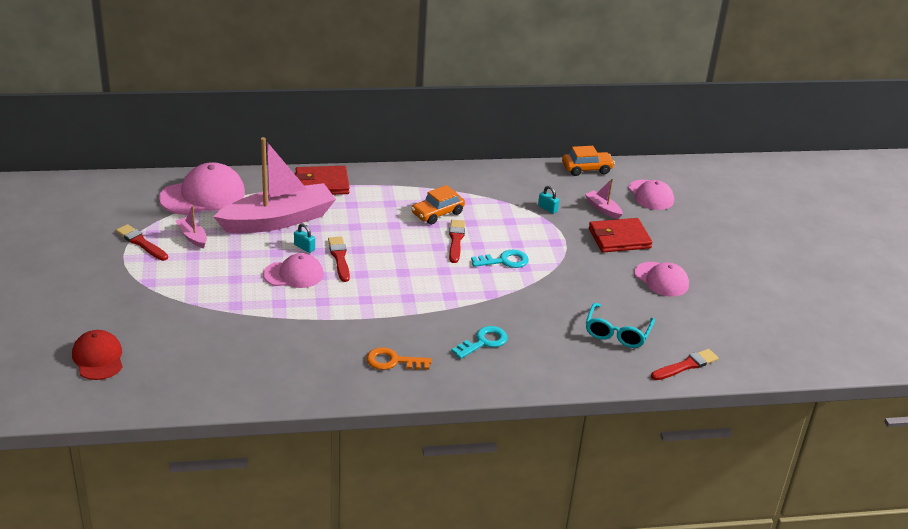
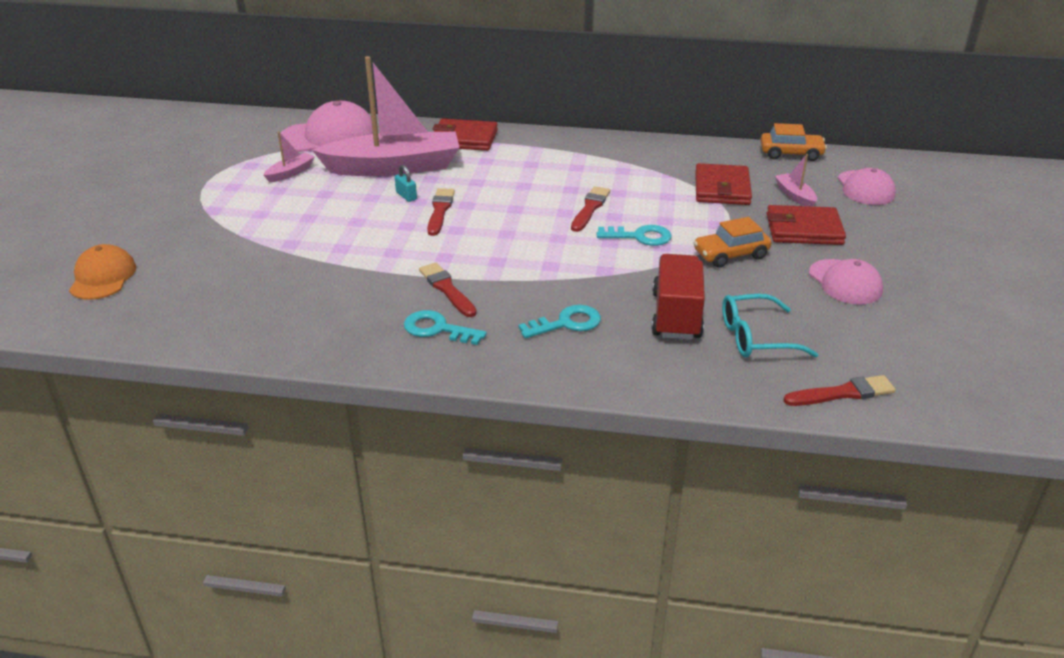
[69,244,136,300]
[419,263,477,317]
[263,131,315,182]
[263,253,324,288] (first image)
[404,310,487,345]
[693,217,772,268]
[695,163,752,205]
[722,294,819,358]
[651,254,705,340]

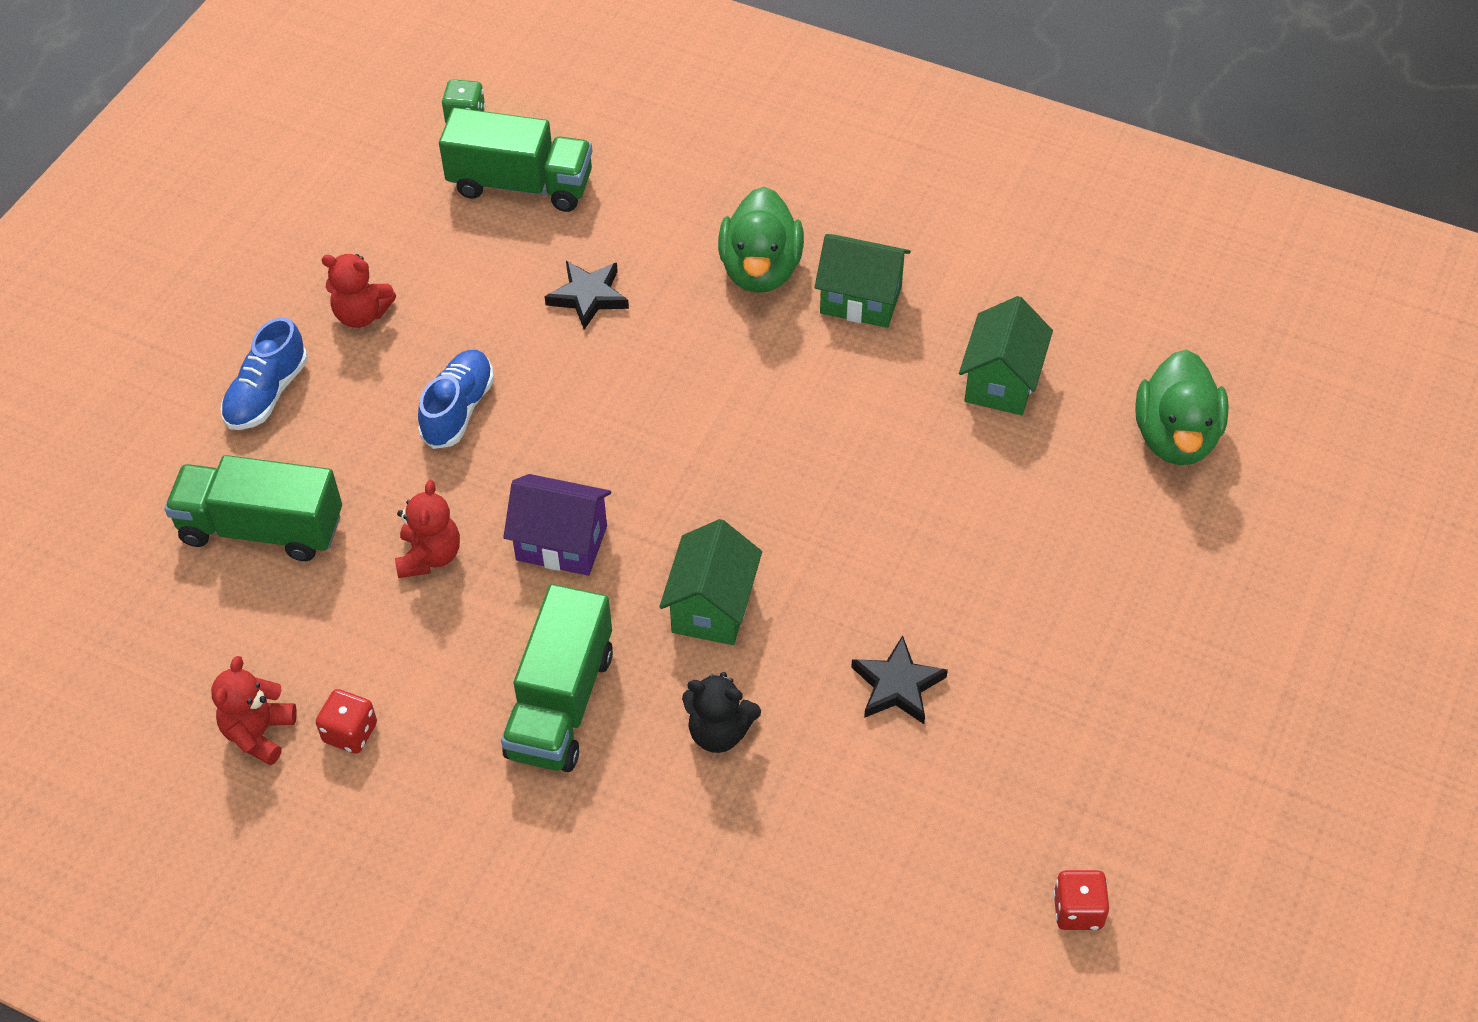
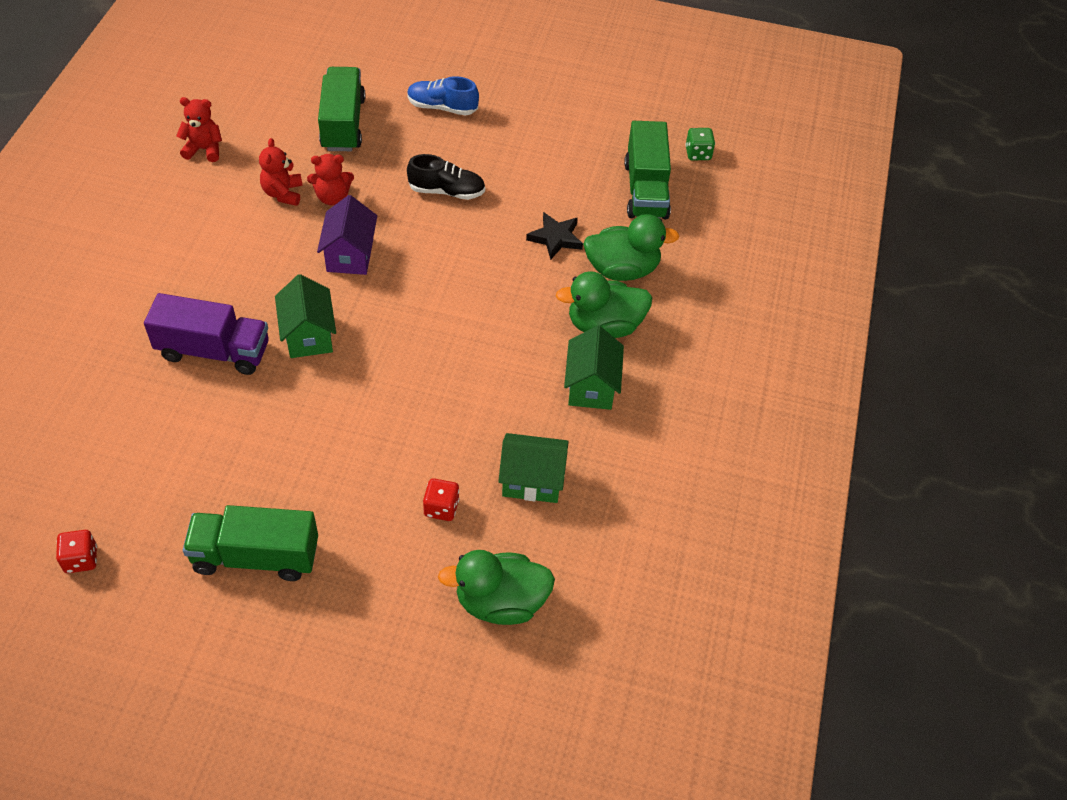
[423,478,459,521]
[259,138,303,206]
[407,154,485,200]
[183,505,318,581]
[275,274,336,358]
[144,293,269,375]
[851,635,948,724] (first image)
[583,214,680,281]

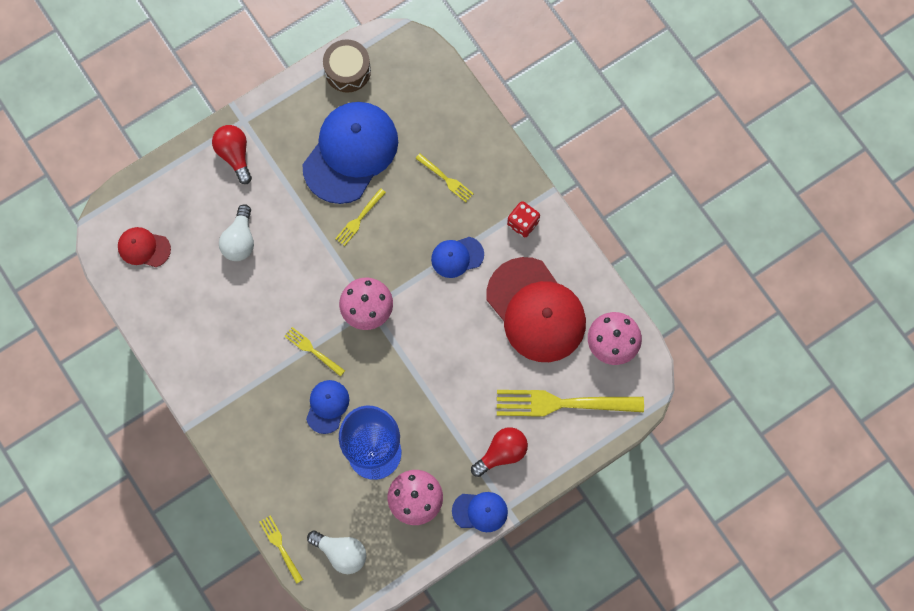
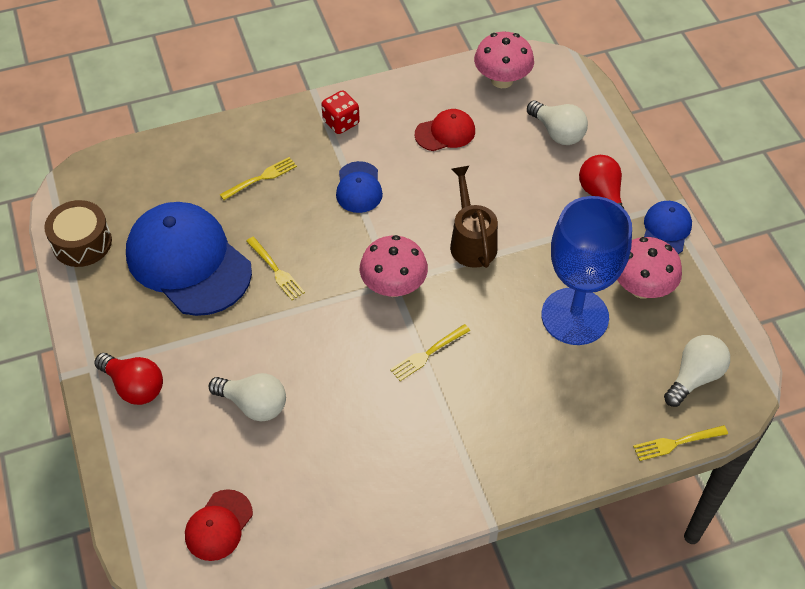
[94,353,163,405]
[306,380,349,434] (first image)
[415,109,475,151]
[527,101,588,145]
[450,166,498,268]

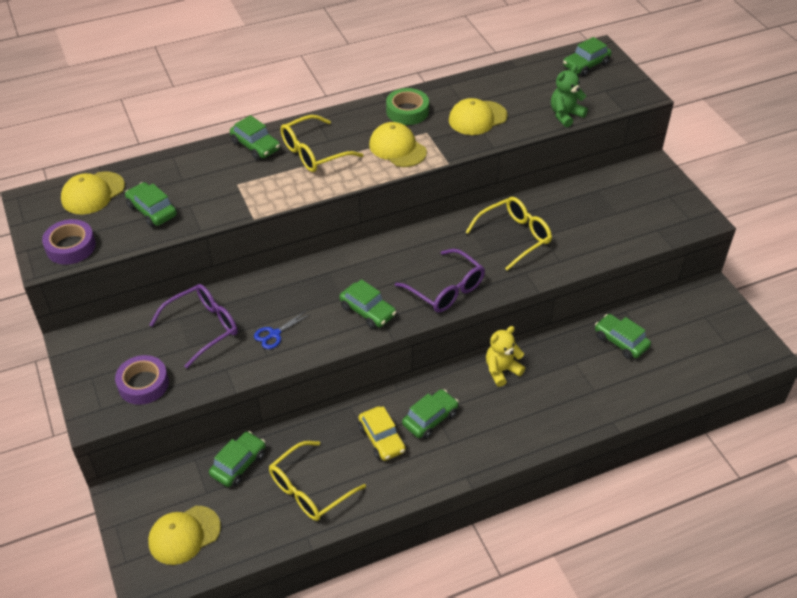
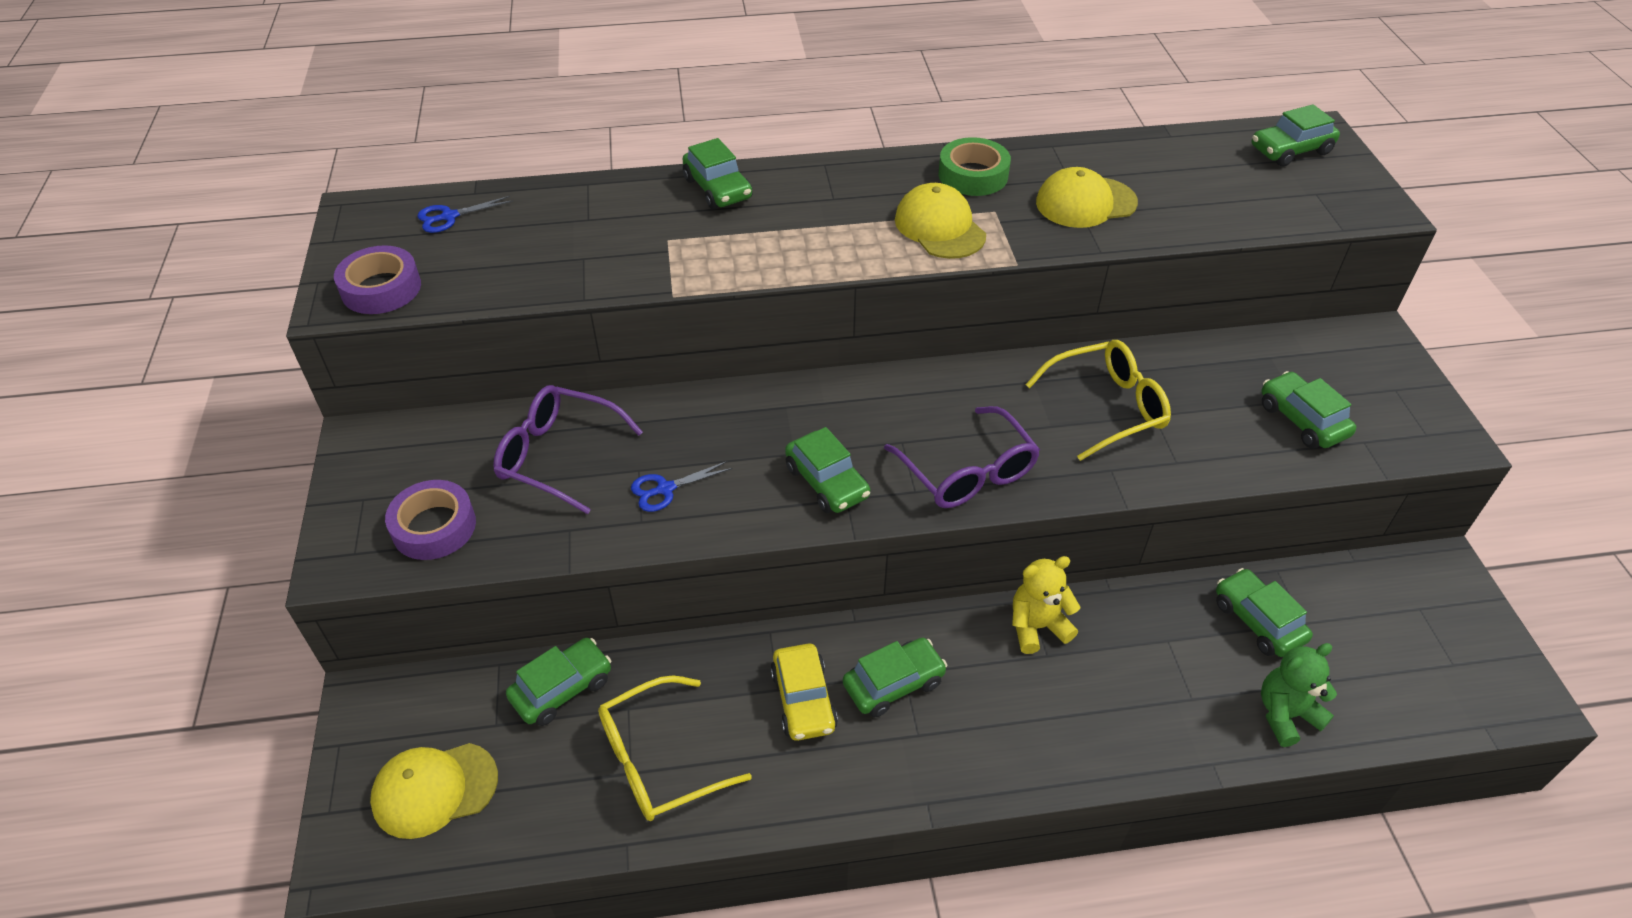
[417,196,513,233]
[1261,371,1356,449]
[493,385,643,514]
[281,115,364,172] (first image)
[1261,643,1337,747]

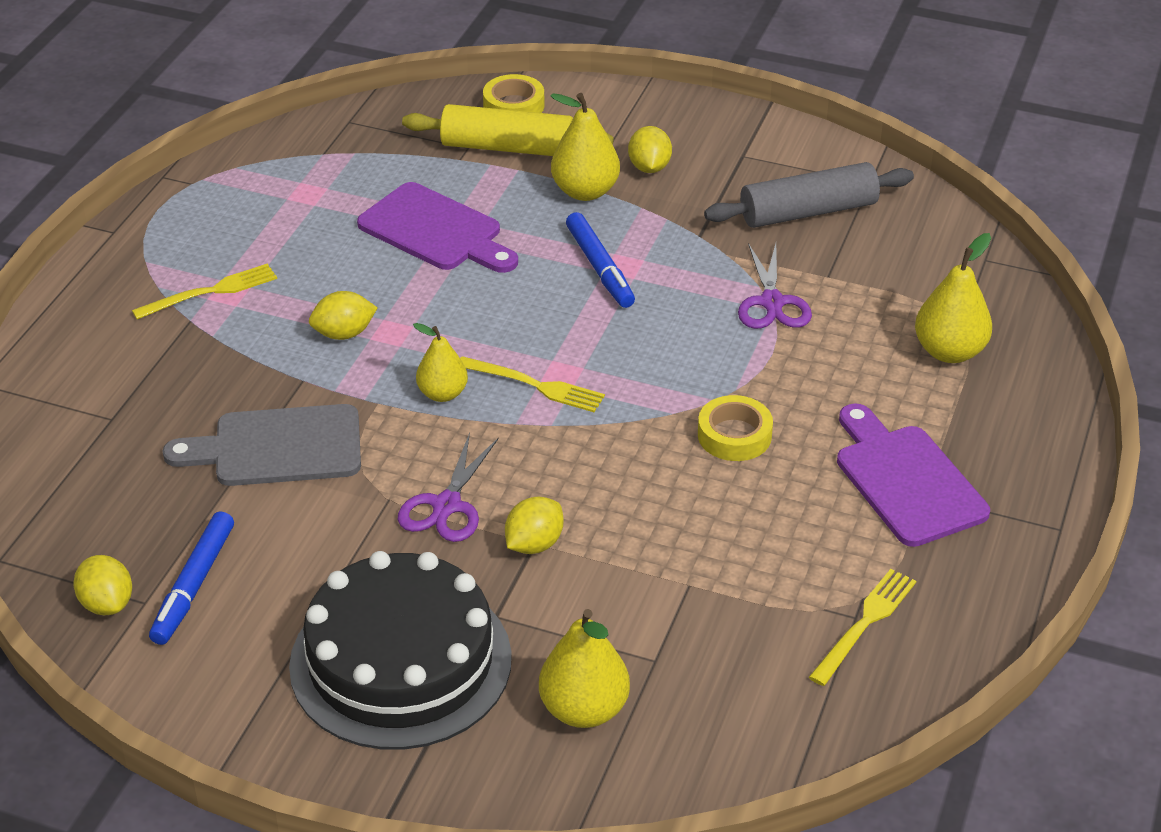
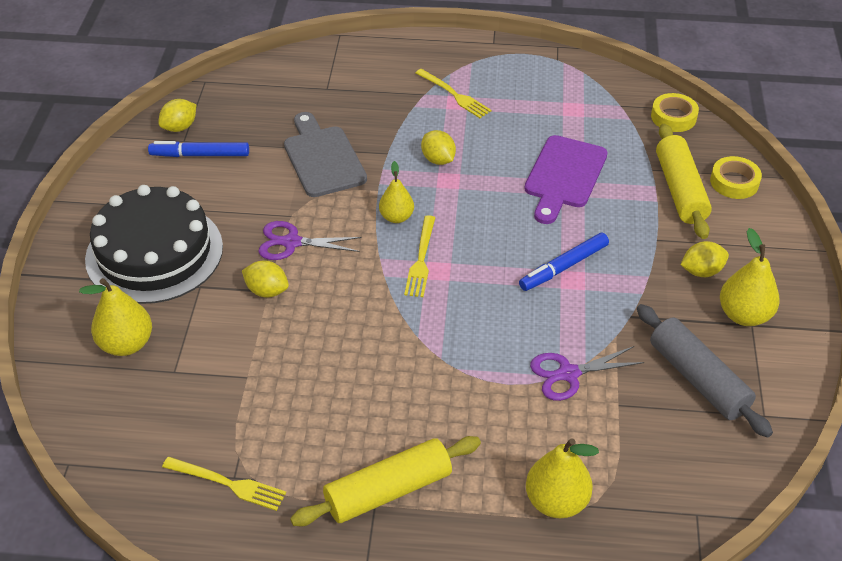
[720,228,780,326]
[651,93,699,132]
[290,436,481,526]

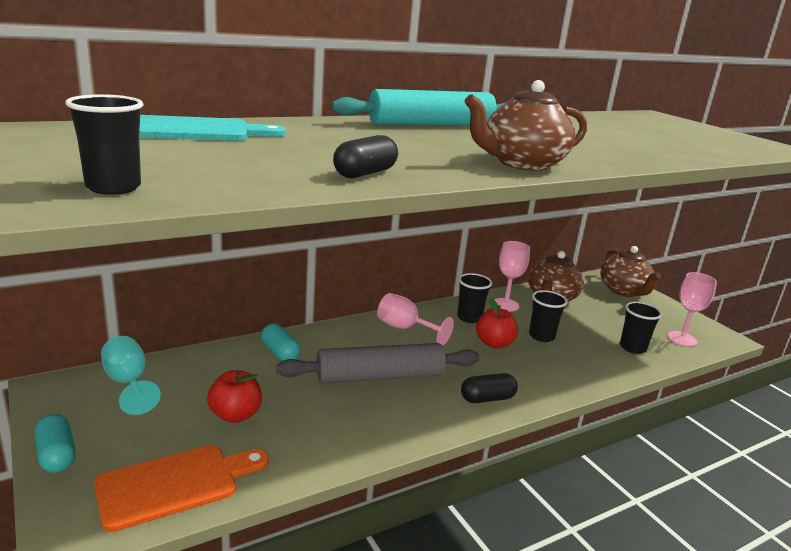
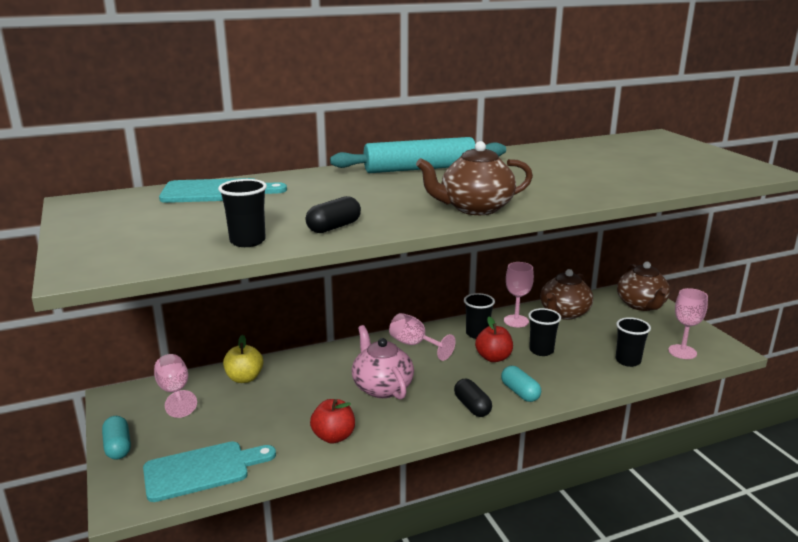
[218,179,267,247]
[143,441,276,502]
[154,354,197,418]
[310,399,355,444]
[501,366,541,402]
[352,325,414,400]
[454,379,492,417]
[223,335,263,383]

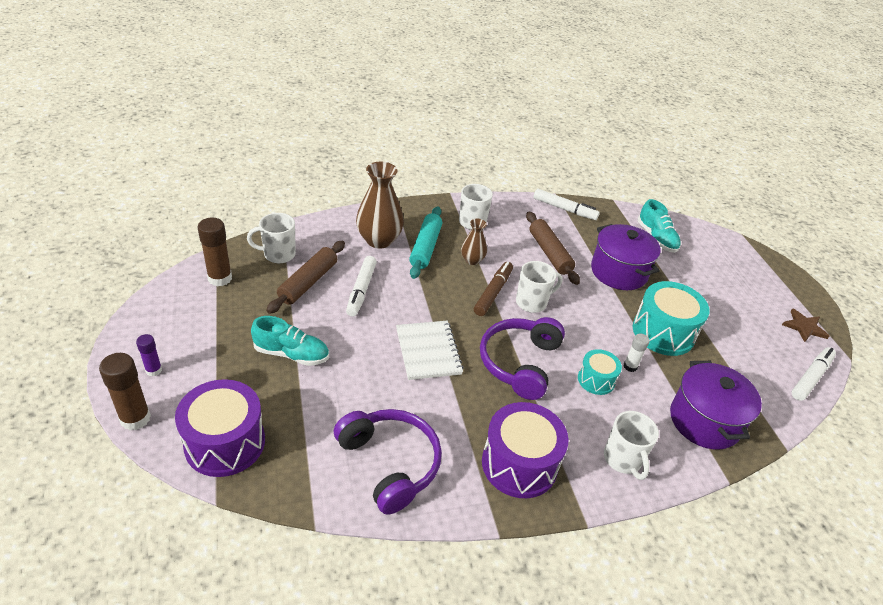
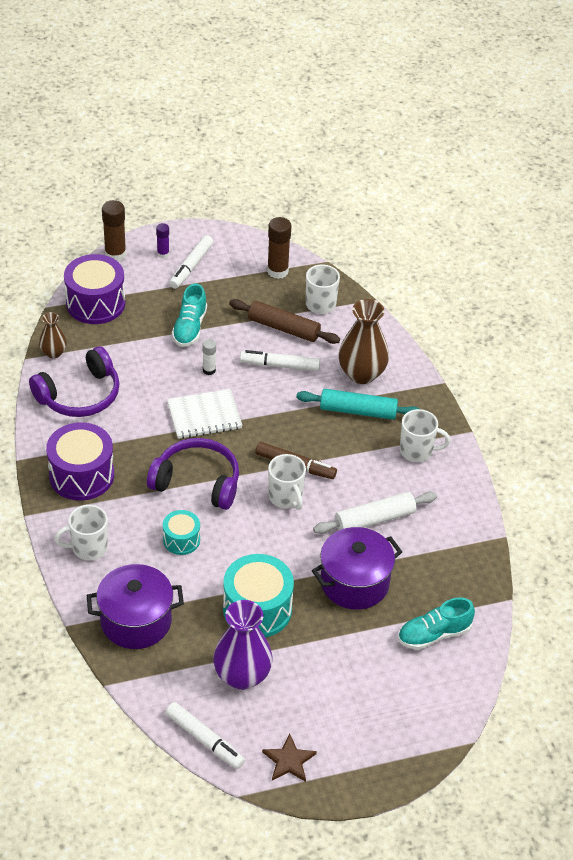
[39,312,67,358]
[313,491,437,534]
[169,235,213,289]
[202,339,216,375]
[213,600,273,690]

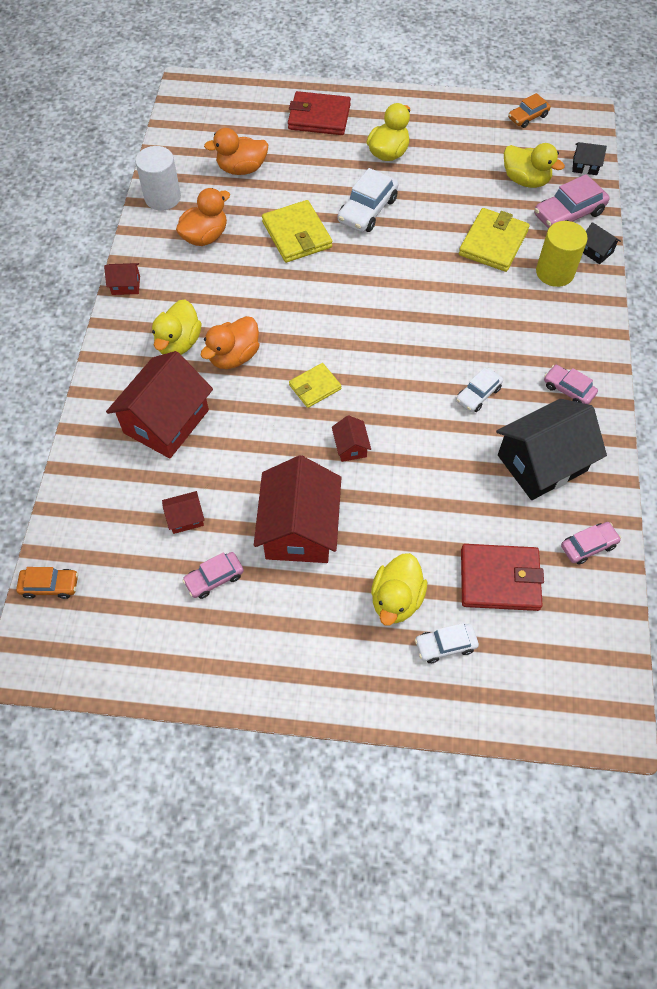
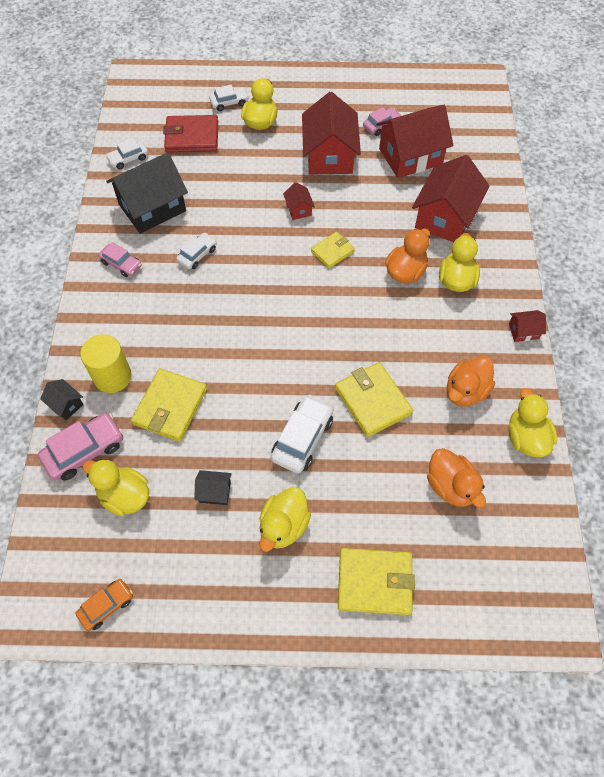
[16,567,78,599] (first image)
[508,388,557,457]
[377,105,454,178]
[427,448,486,507]
[338,548,415,615]
[106,138,148,169]
[194,470,232,505]

